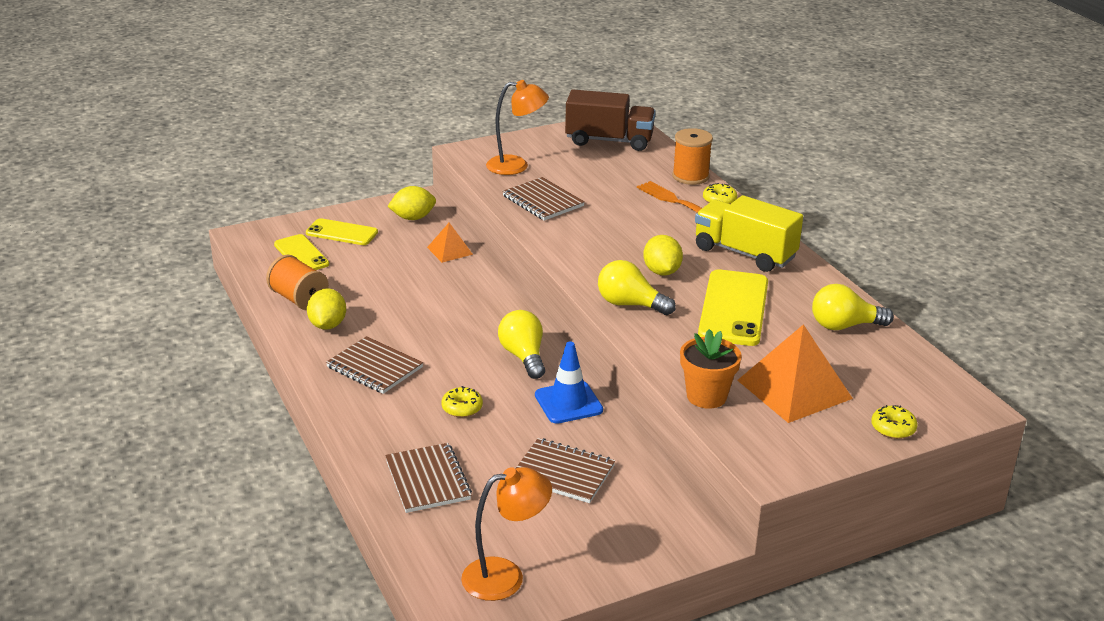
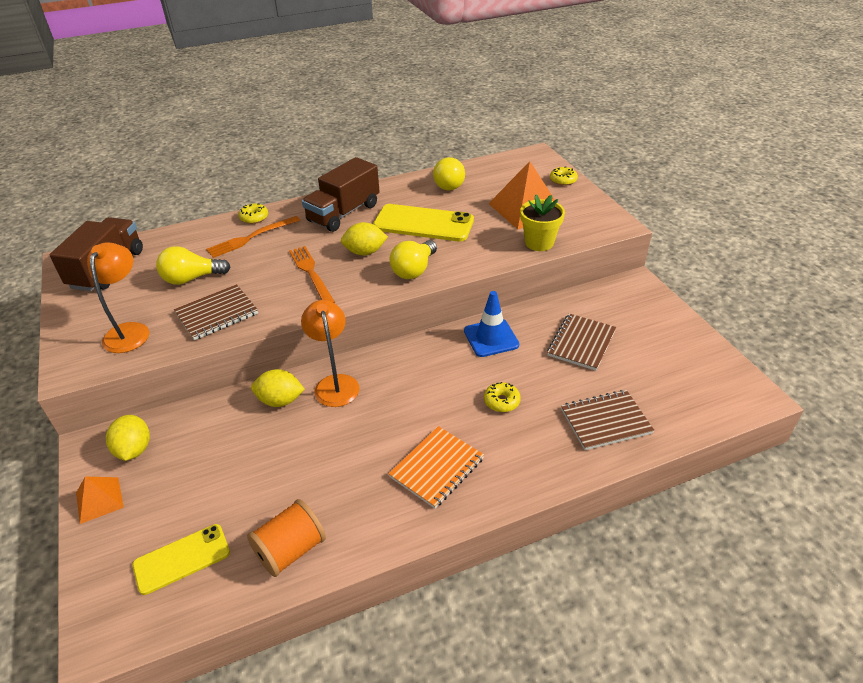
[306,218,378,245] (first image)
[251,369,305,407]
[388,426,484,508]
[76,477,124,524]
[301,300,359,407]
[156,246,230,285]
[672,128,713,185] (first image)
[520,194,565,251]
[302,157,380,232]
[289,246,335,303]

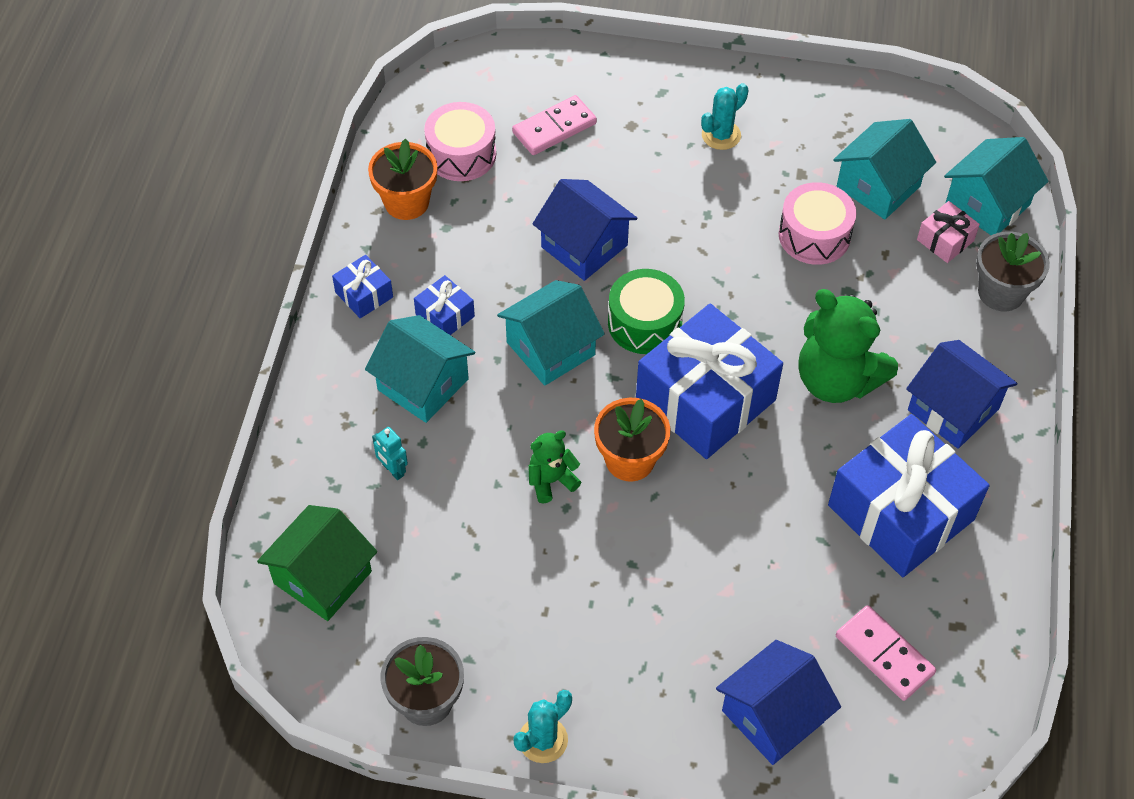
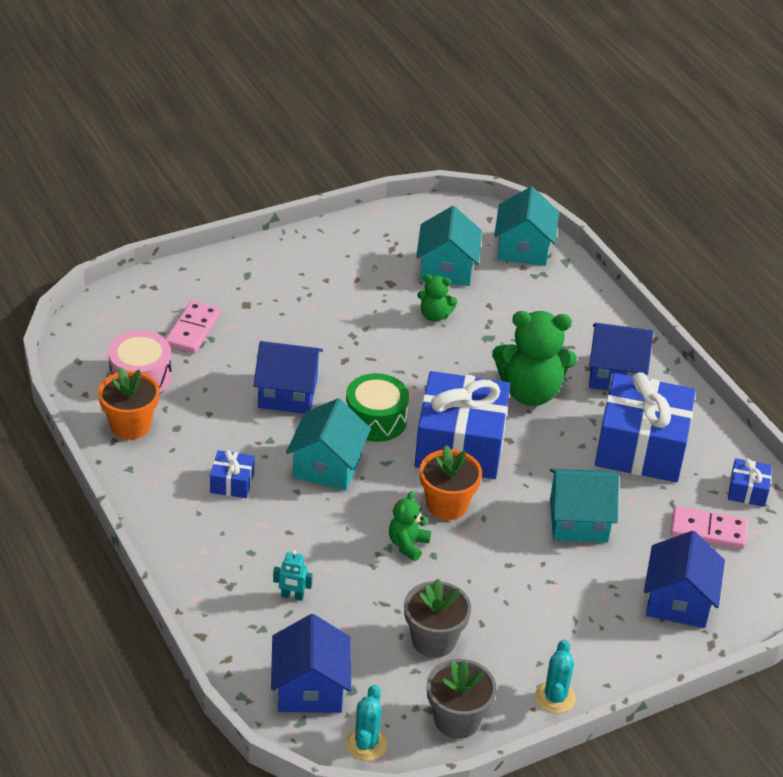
[271,614,351,713]
[728,458,772,507]
[550,469,619,543]
[345,685,388,761]
[417,274,457,322]
[917,201,980,263] (first image)
[404,578,471,658]

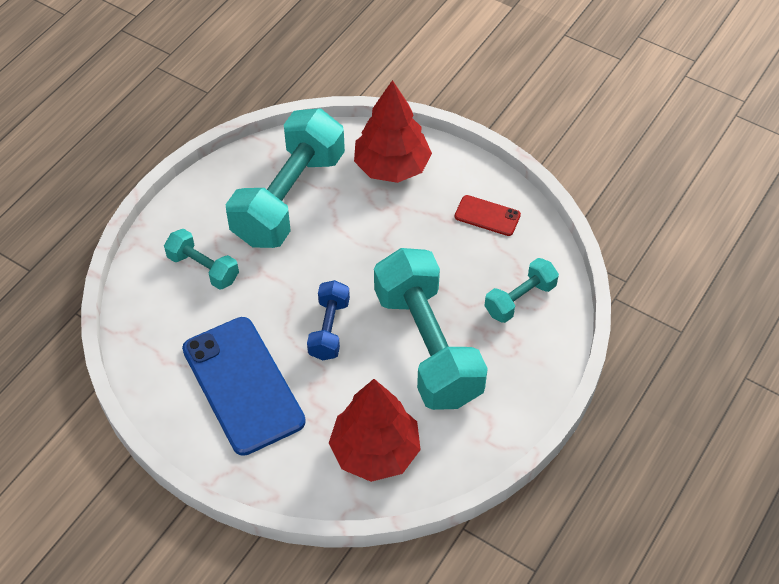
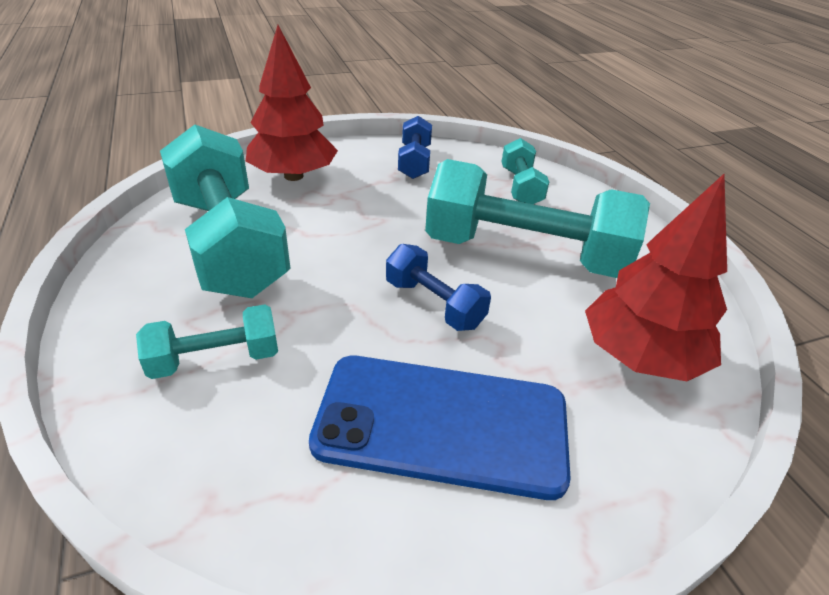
[398,116,432,179]

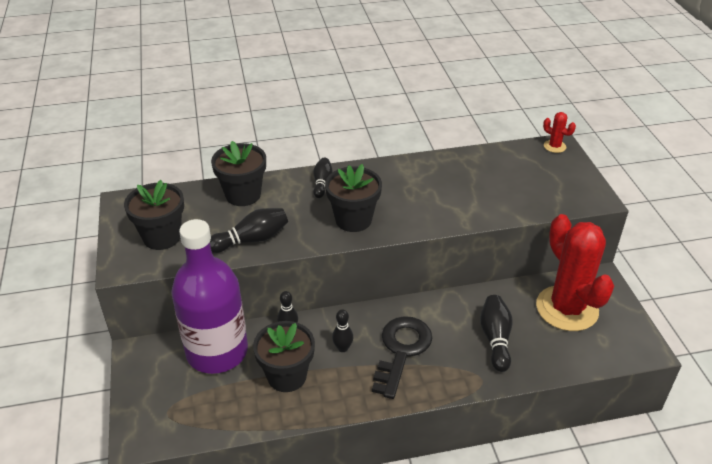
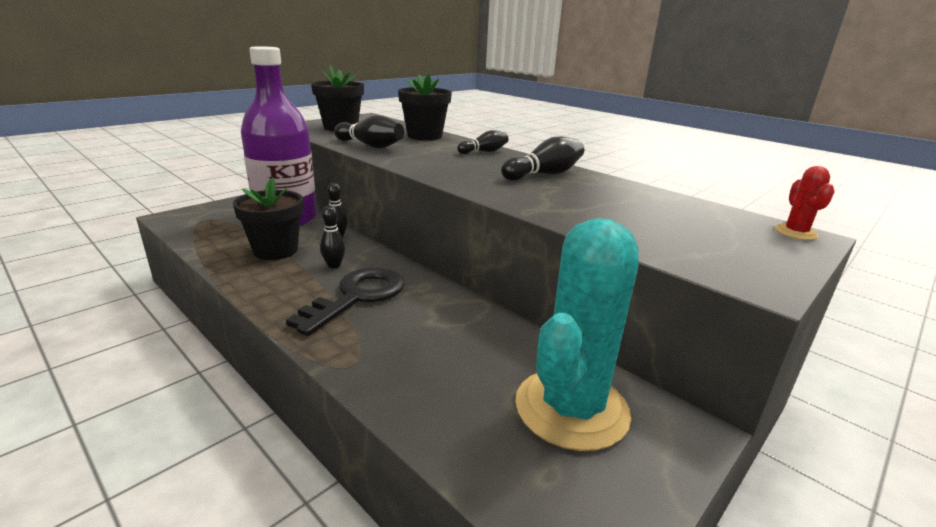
[325,164,382,232] (first image)
[286,267,404,336]
[501,136,584,181]
[515,218,639,451]

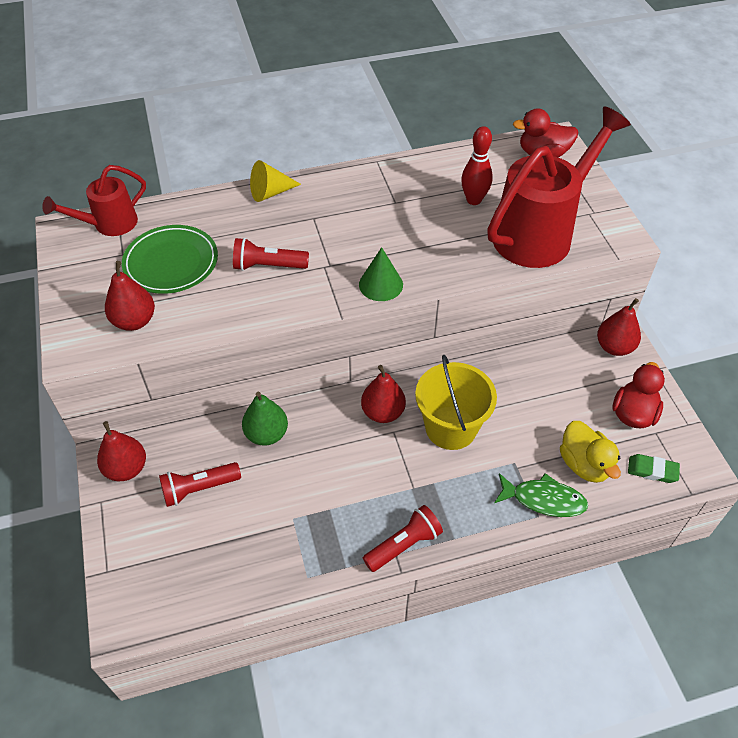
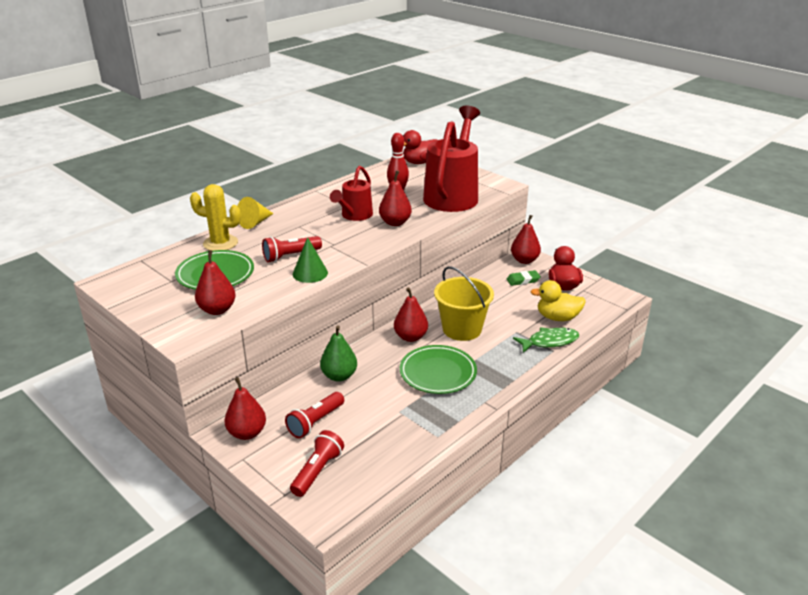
[330,166,373,221]
[293,237,328,283]
[290,430,344,497]
[531,280,586,321]
[506,270,541,286]
[190,184,241,251]
[379,170,412,226]
[400,345,477,394]

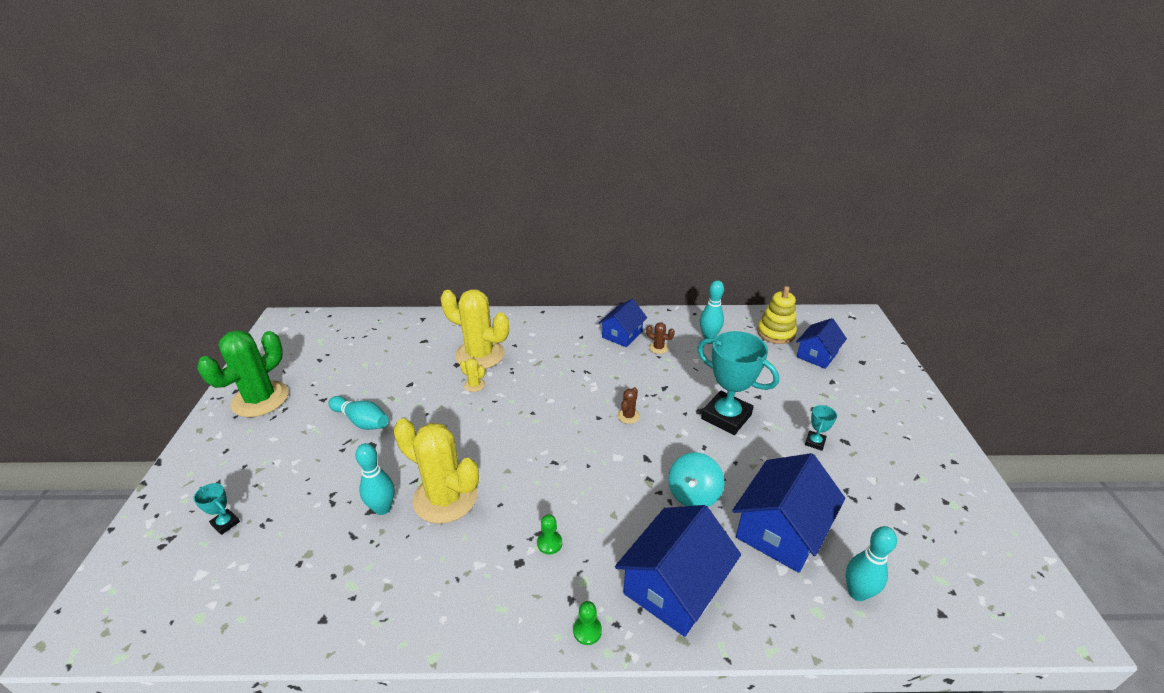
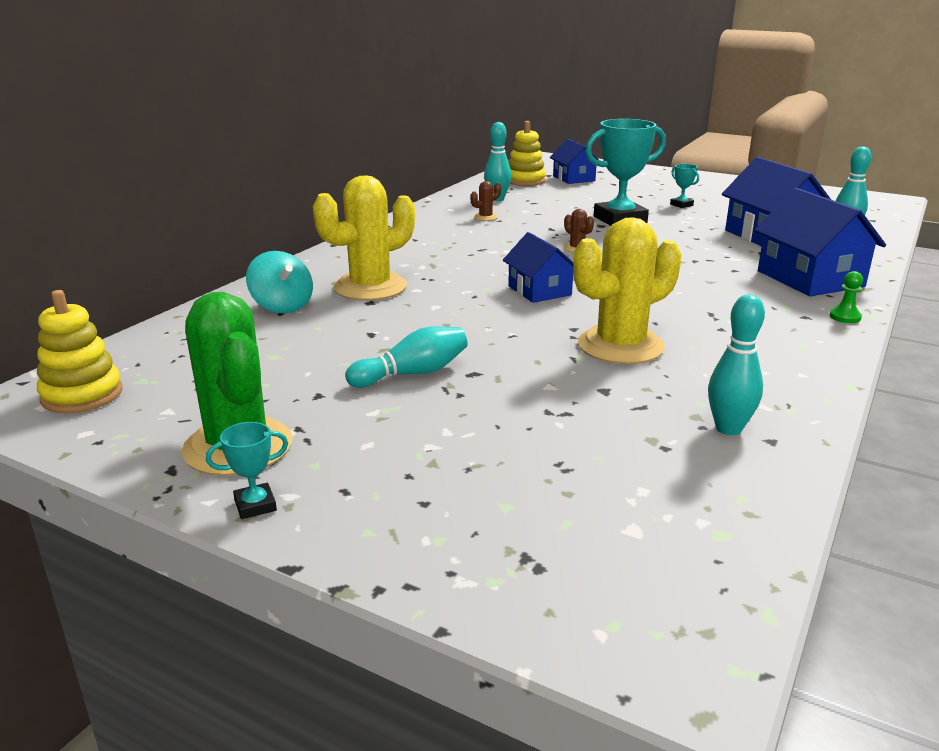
[206,422,288,519]
[708,294,765,435]
[460,358,486,392] (first image)
[537,514,562,554] (first image)
[503,232,573,303]
[246,251,313,313]
[37,290,123,413]

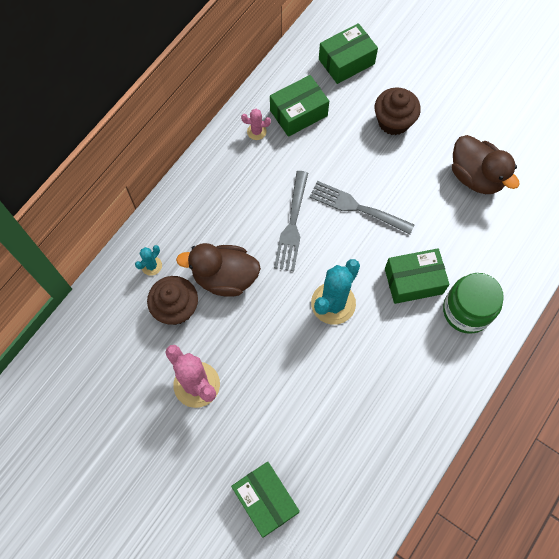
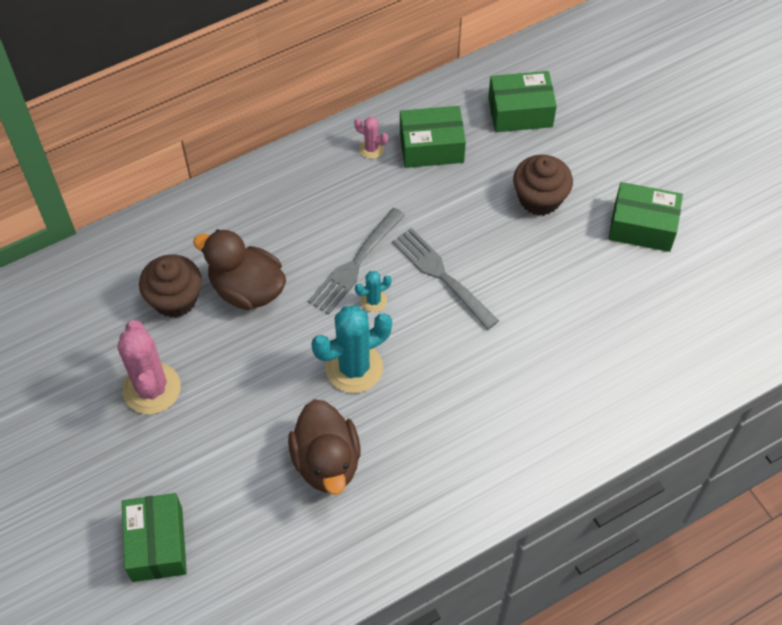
[355,271,392,312]
[608,182,683,252]
[443,273,504,334] (first image)
[288,399,361,495]

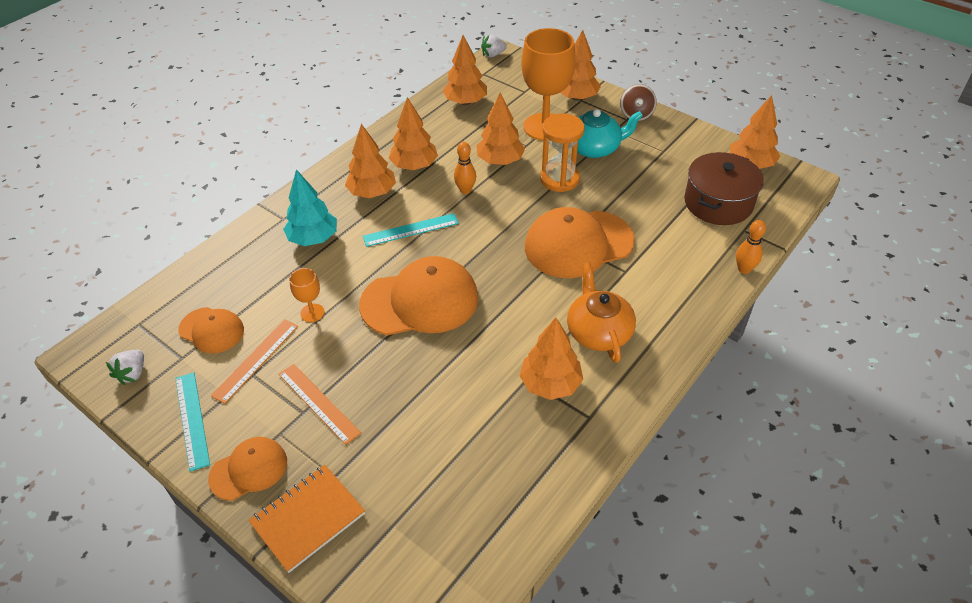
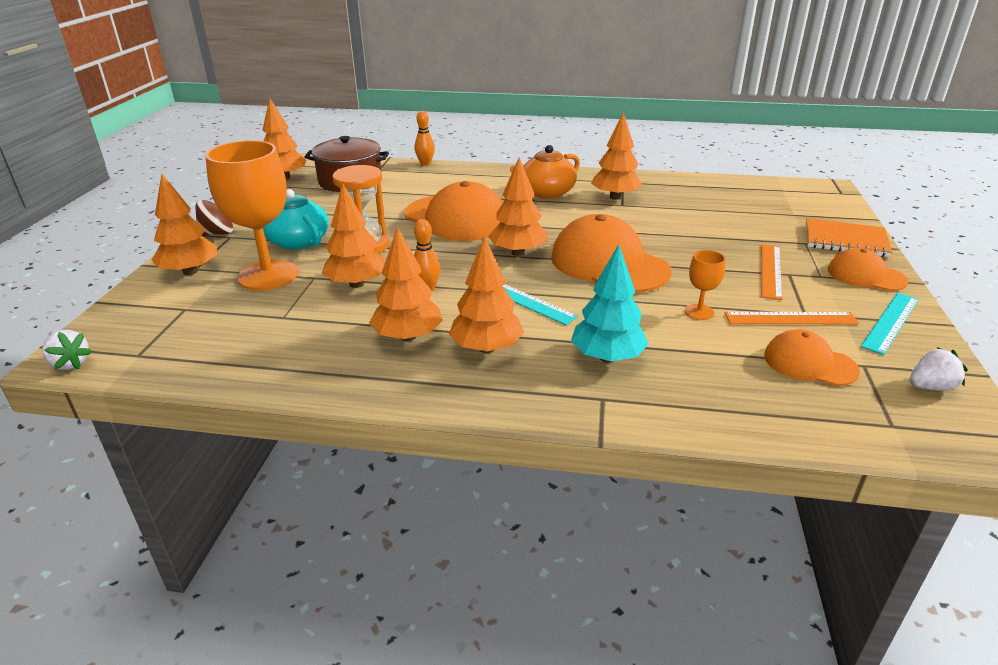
[764,329,860,386]
[488,158,547,256]

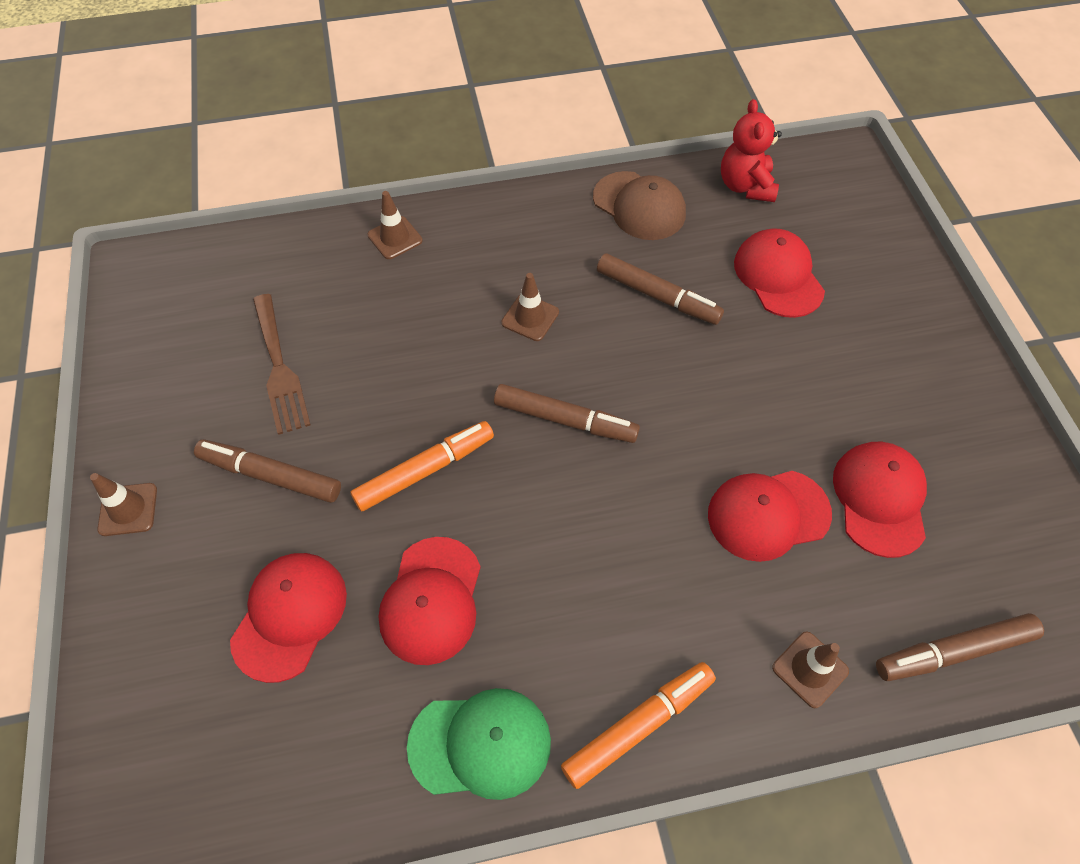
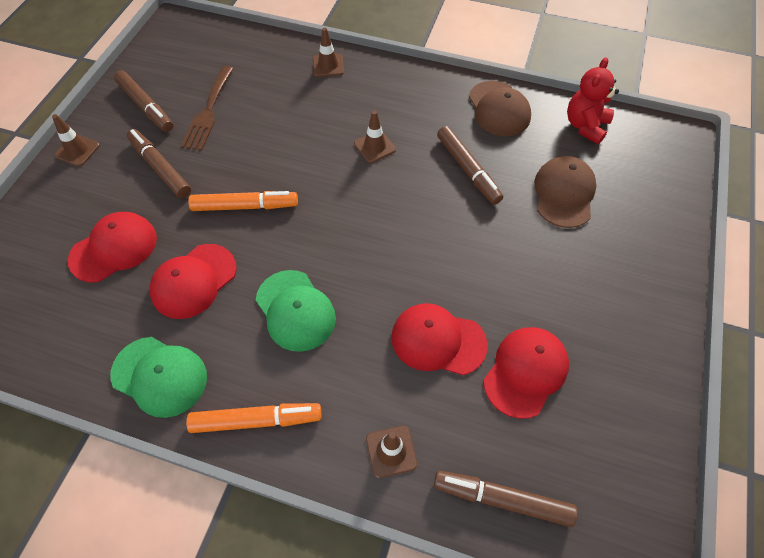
[114,70,173,132]
[534,156,597,228]
[256,270,336,352]

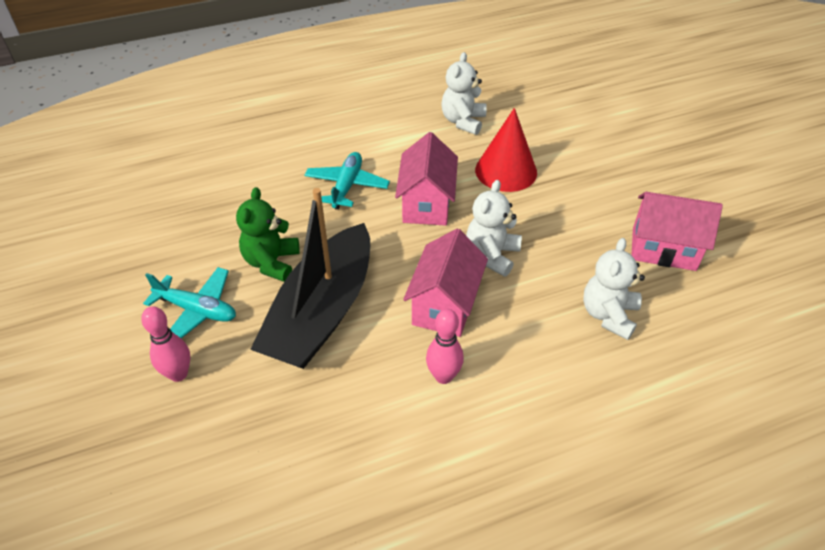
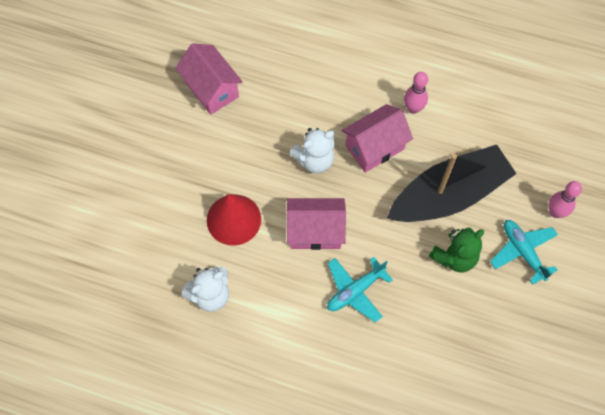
[287,198,346,250]
[583,238,645,340] (first image)

